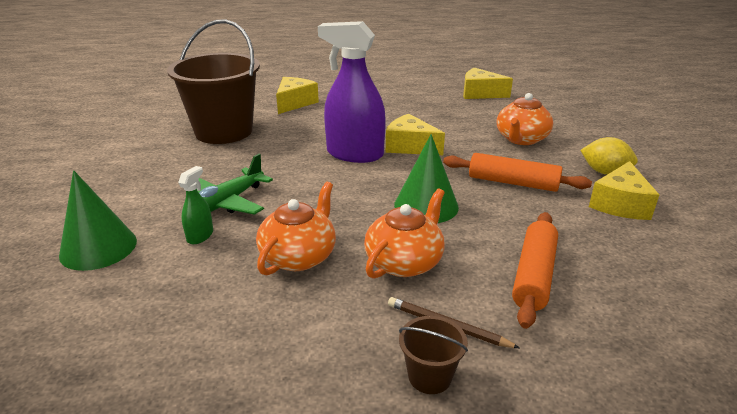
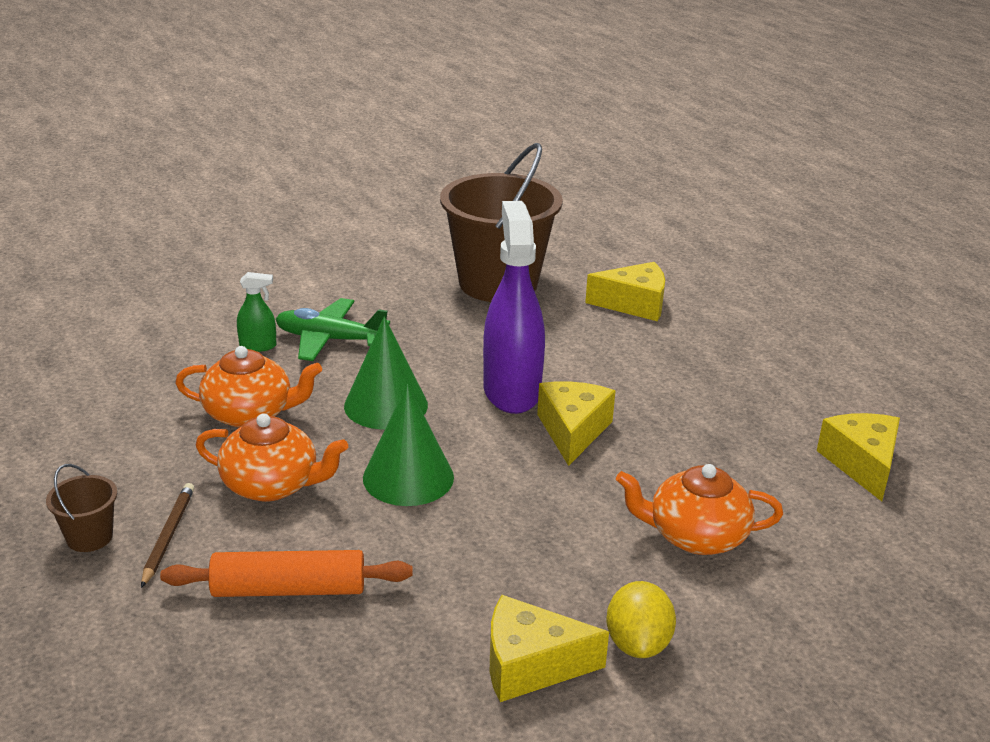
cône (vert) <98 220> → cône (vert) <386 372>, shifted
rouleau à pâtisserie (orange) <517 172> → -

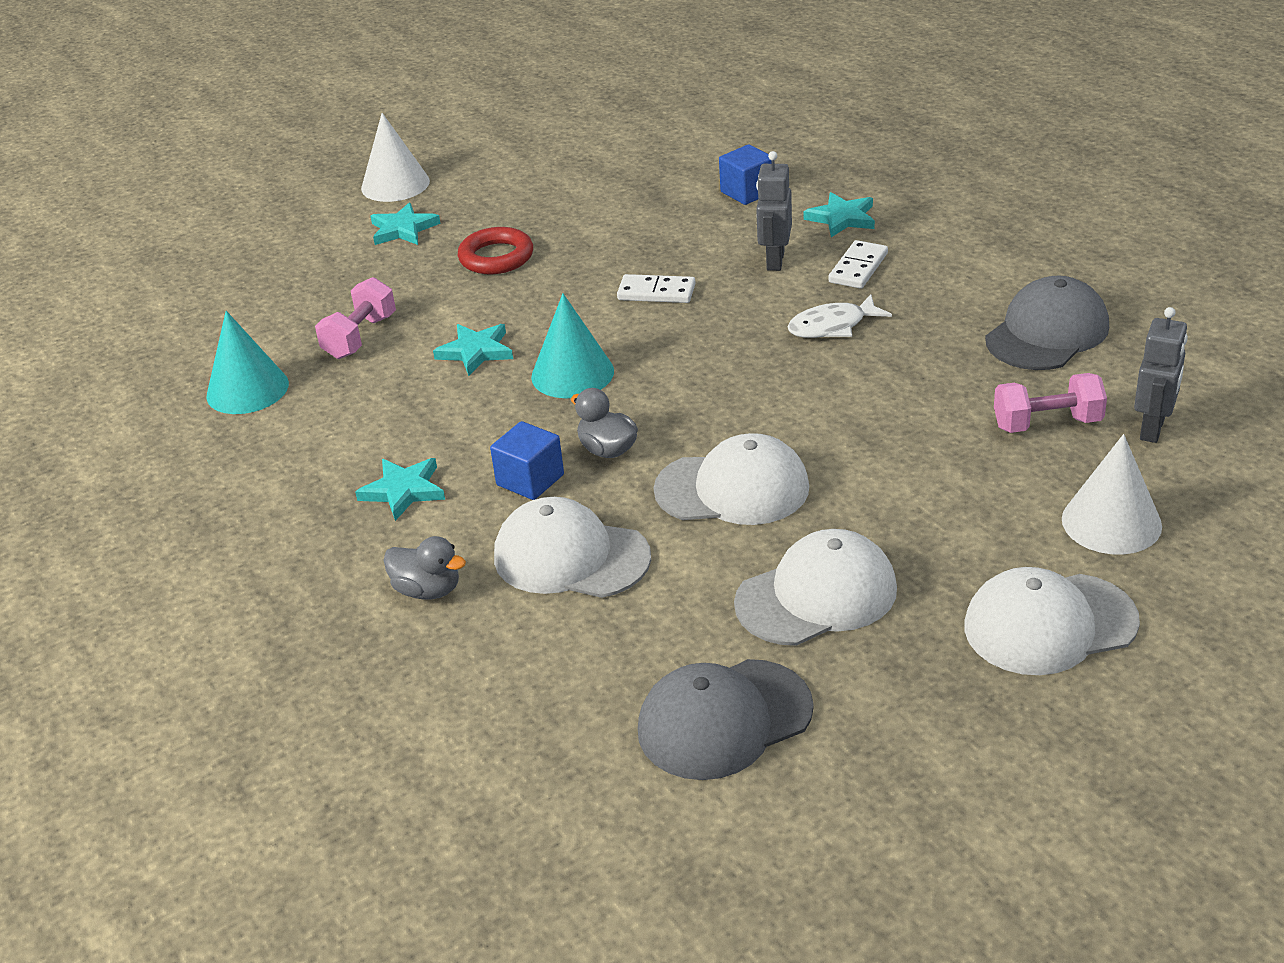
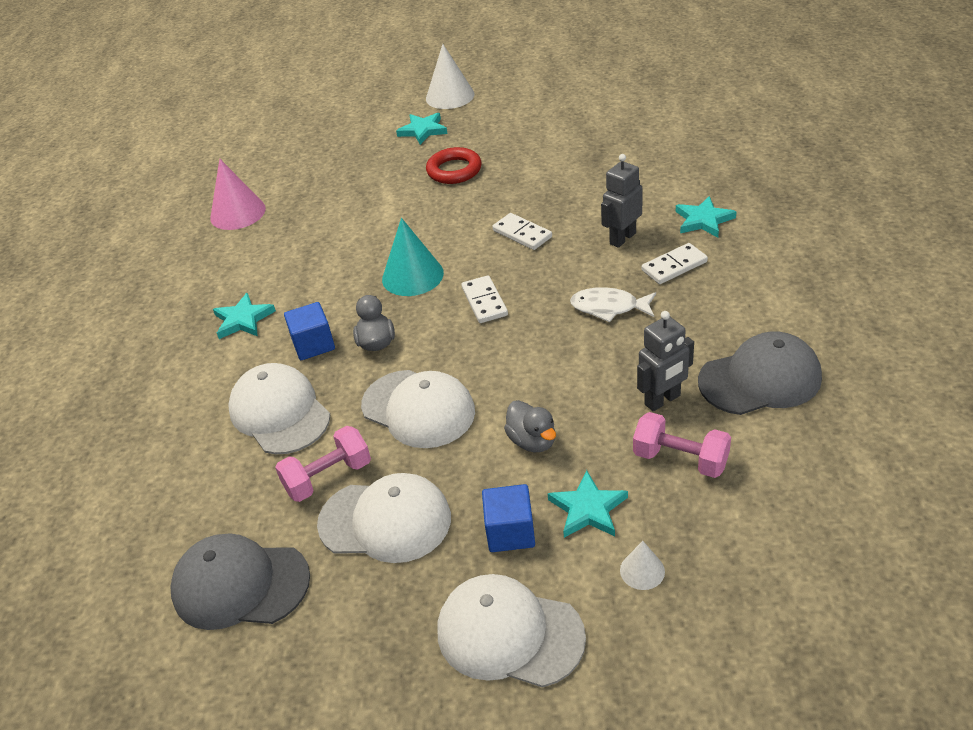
cône (turquoise) <247 362> → cône (rose) <238 194>
haltère (rose) <355 318> → haltère (rose) <323 464>, shifted
canard (gris) <425 567> → canard (gris) <530 426>, shifted
étoile (turquoise) <473 350> → étoile (turquoise) <587 504>, shifted
cube (bleu) <745 174> → cube (bleu) <508 518>, shifted
cône (blanc) <1112 494> → cône (blanc) <642 565>, x0.51
robot (gris) <1161 375> → robot (gris) <665 361>, shifted
- → domino (blanc) <484 299>

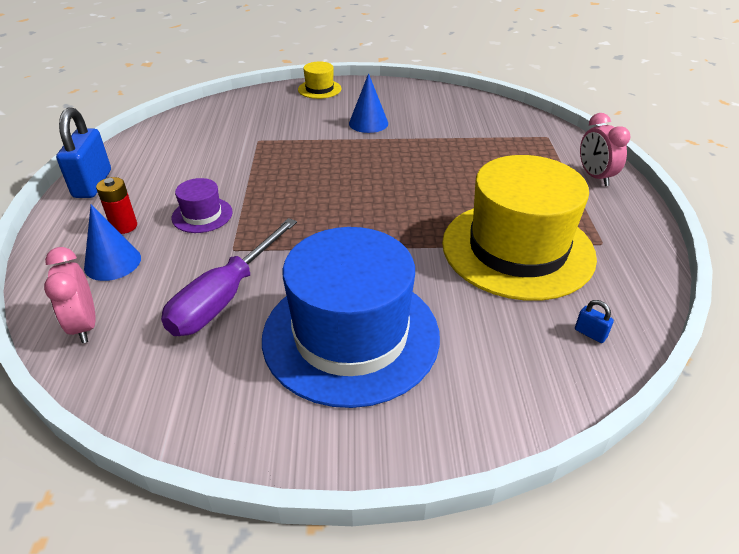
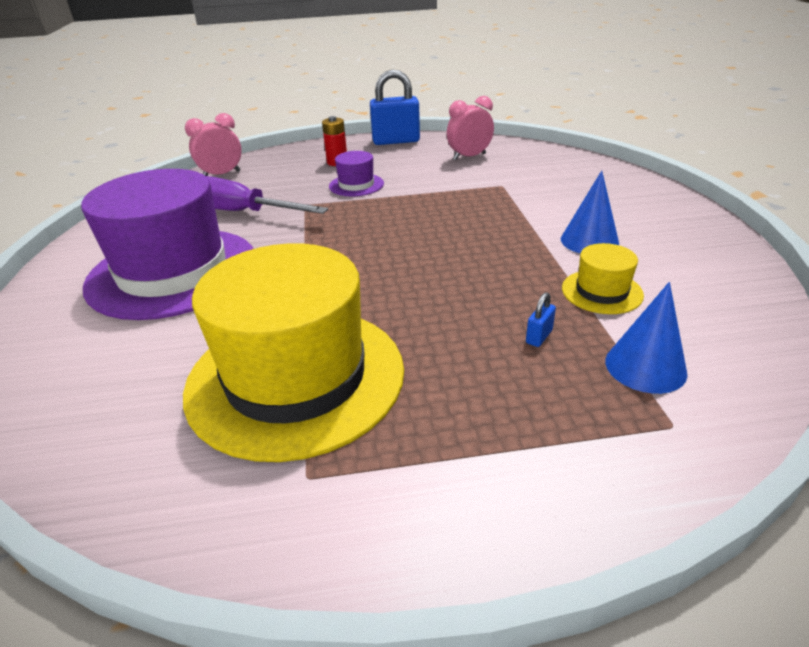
cône (bleu) <112 242> → cône (bleu) <646 338>, shifted
chapeau (bleu) <351 317> → chapeau (violet) <167 244>
chapeau (jaune) <319 80> → chapeau (jaune) <603 278>, shifted
cadenas (bleu) <594 321> → cadenas (bleu) <541 319>, shifted
réveil (rose) <605 149> → réveil (rose) <470 128>, shifted

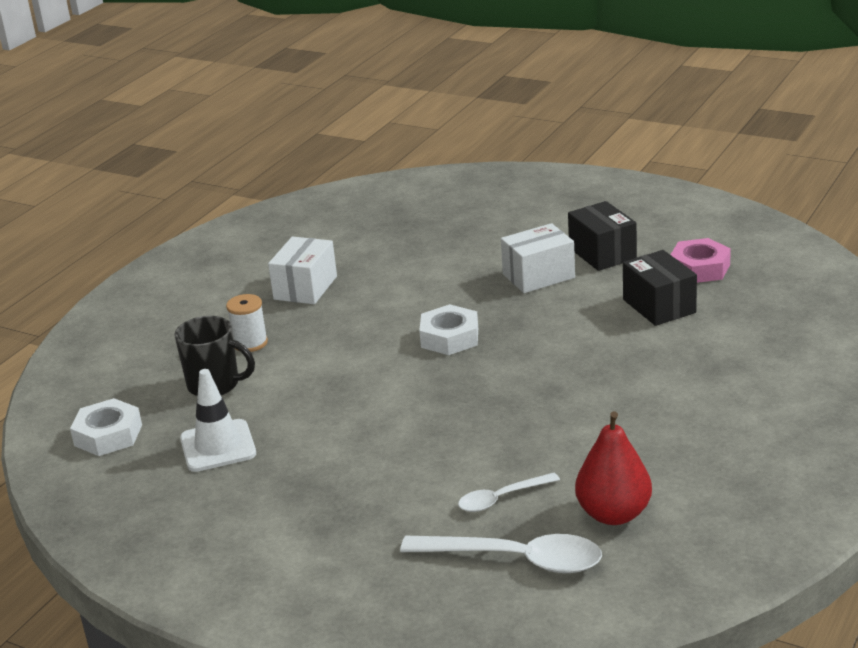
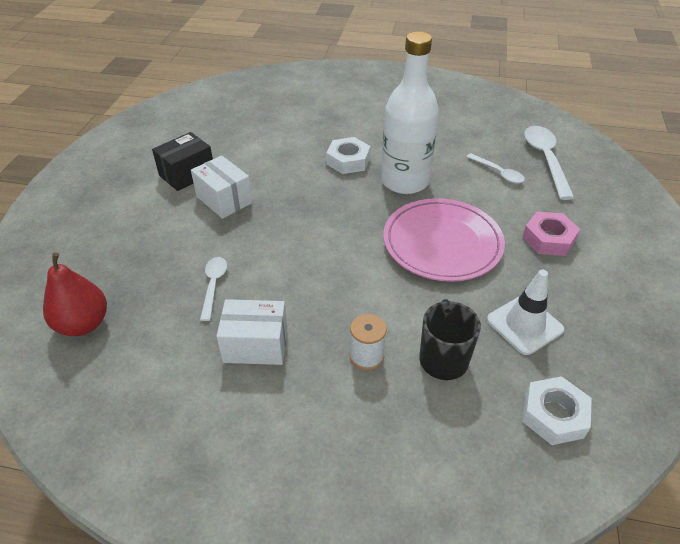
écrou (blanc) <448 329> → écrou (blanc) <348 155>, shifted
poire (rouge) <613 468> → poire (rouge) <75 294>, shifted
boîte (noir) <660 288> → -
écrou (rose) <700 260> → écrou (rose) <551 234>, shifted
- → cuillère (blanc) <213 289>
- → bouteille (blanc) <410 113>
- → assiette (rose) <444 240>

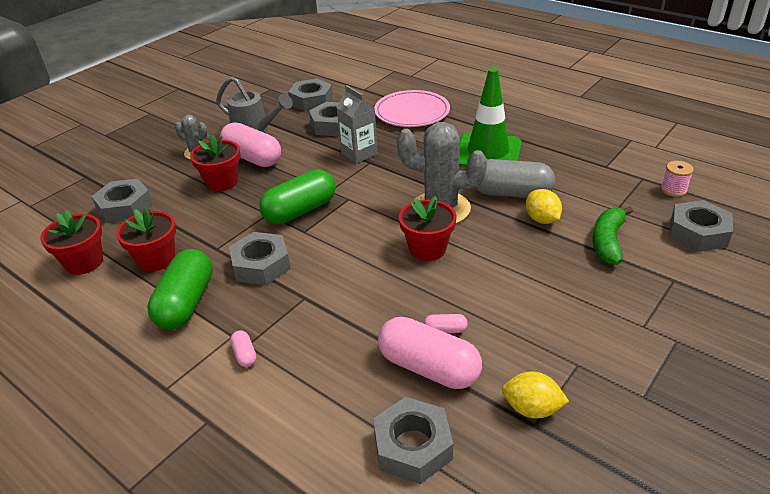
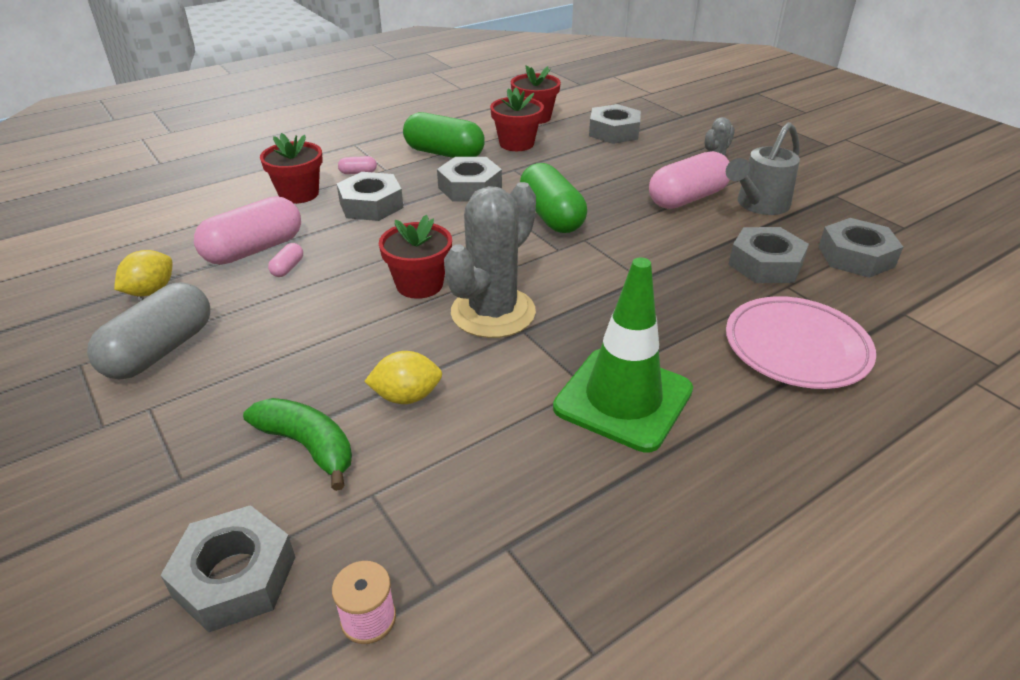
pot de fleurs (rouge) <215 163> → pot de fleurs (rouge) <291 168>, shifted
brique de lait (gris) <356 124> → -
écrou (gris) <413 440> → écrou (gris) <370 196>, shifted
gélule (gris) <515 178> → gélule (gris) <148 330>, shifted

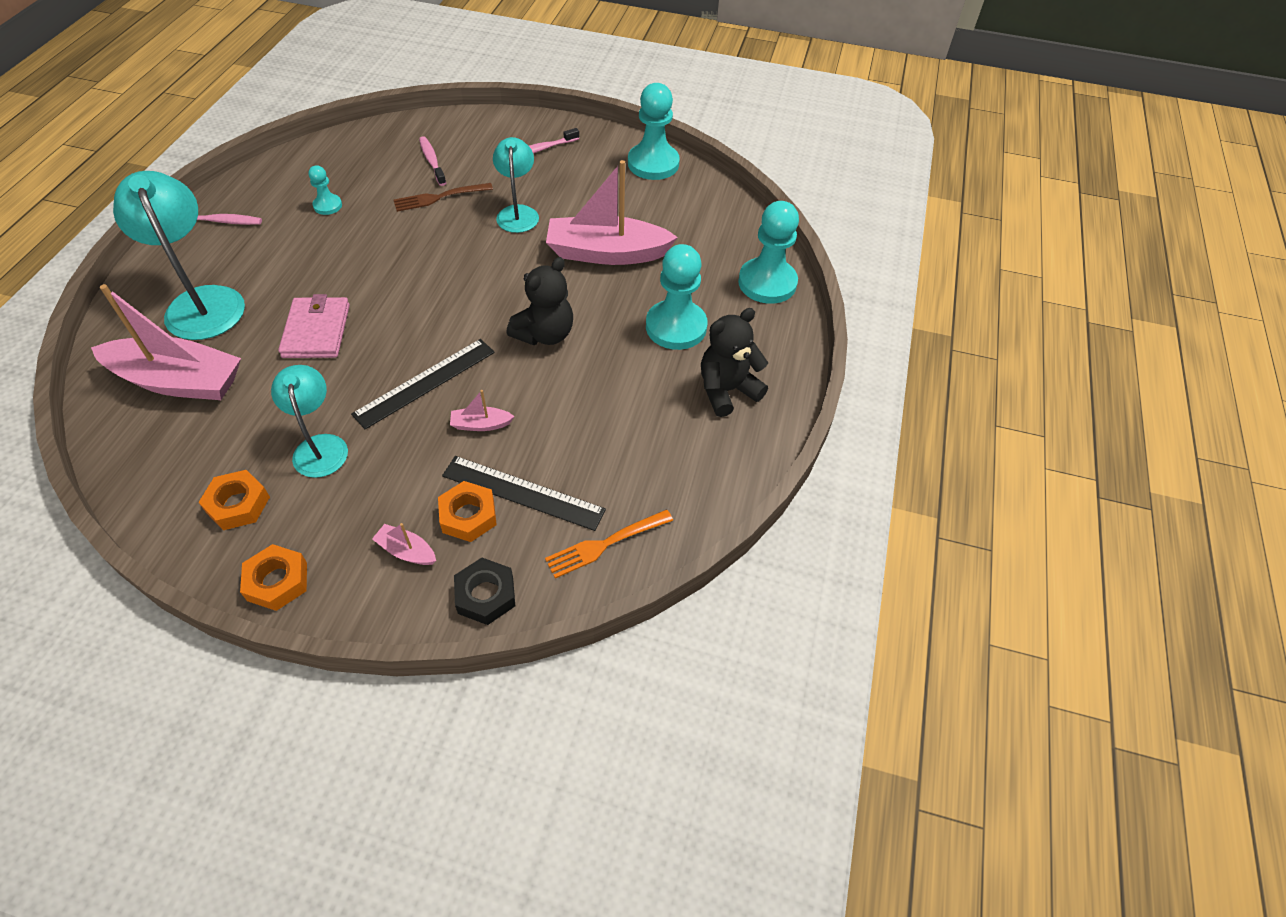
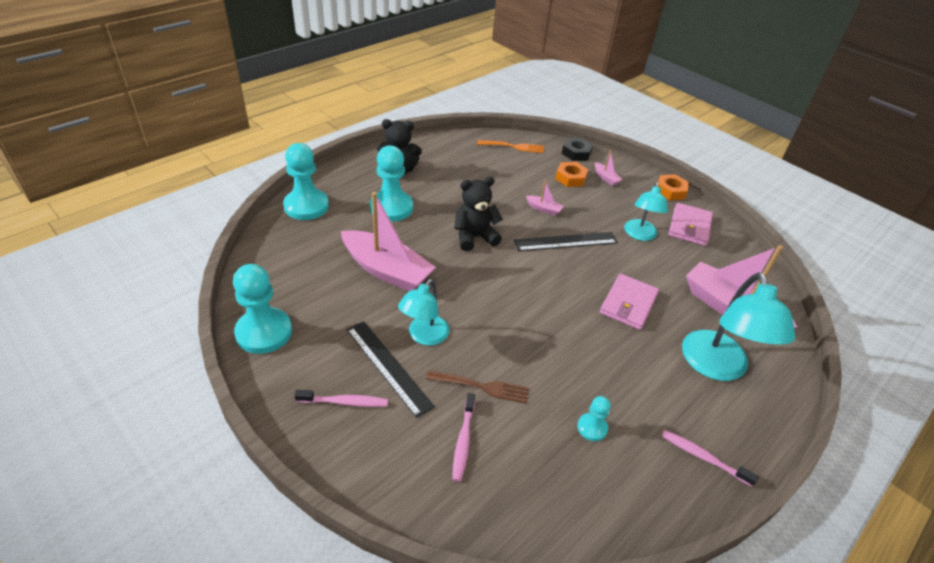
écrou (orange) <234 500> → portefeuille (rose) <691 224>
règle (noir) <524 493> → règle (noir) <390 369>, shifted

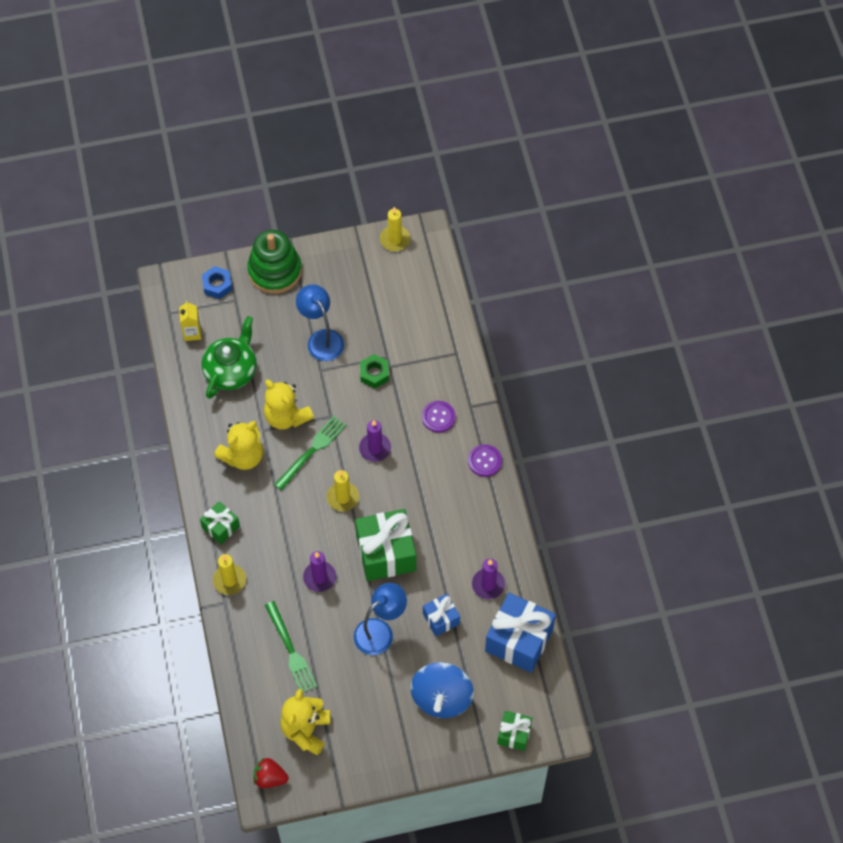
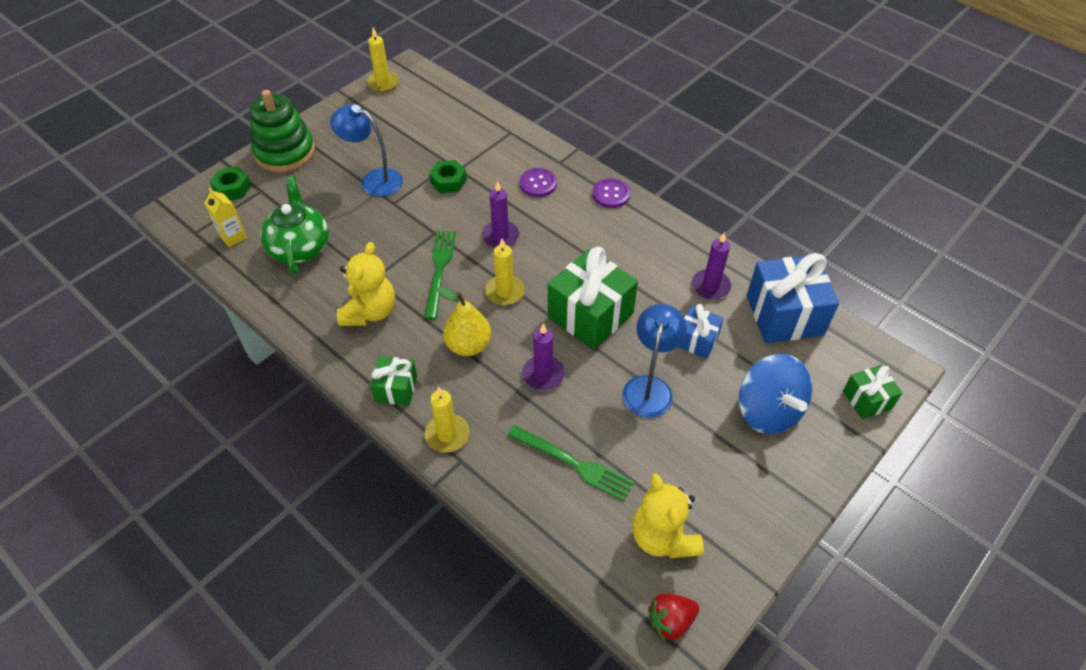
écrou (bleu) <217 282> → écrou (vert) <230 183>
ours en peluche (jaune) <289 405> → -
- → poire (jaune) <464 321>

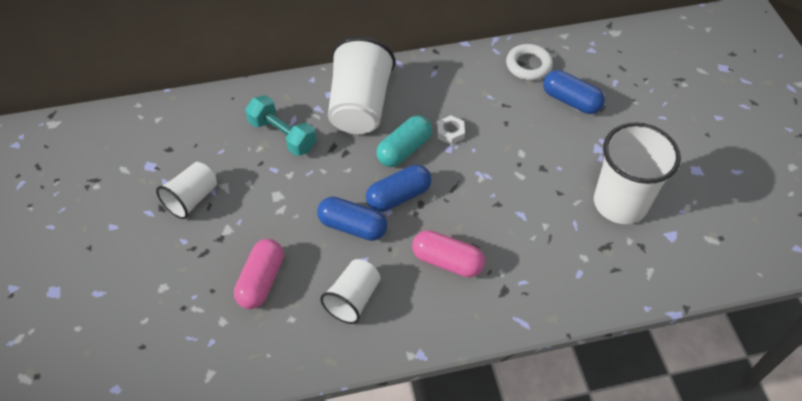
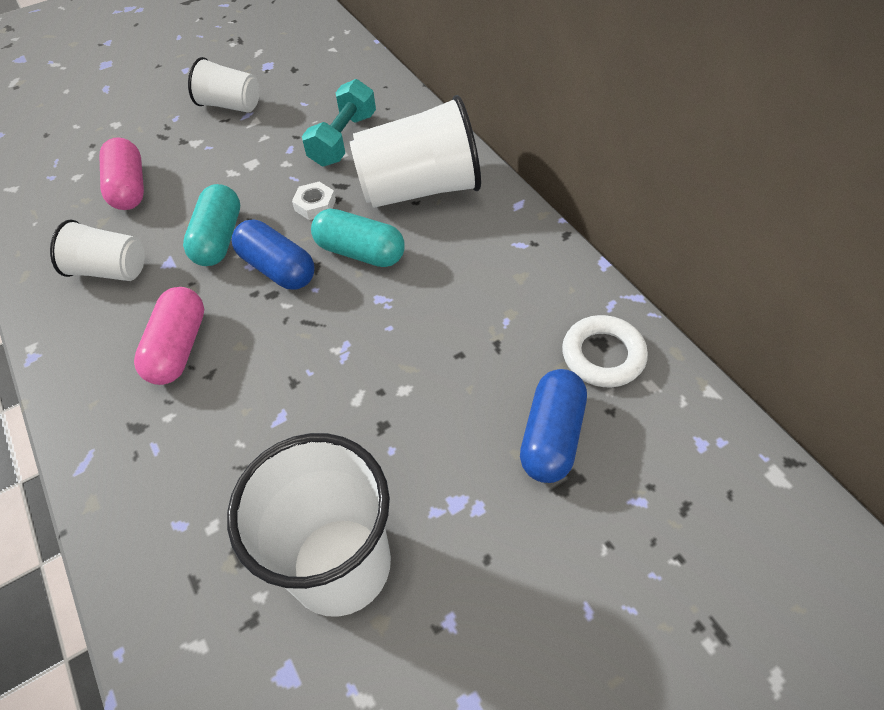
gélule (rose) <259 274> → gélule (rose) <121 173>, 75 degrees clockwise
gélule (bleu) <352 219> → gélule (turquoise) <211 225>
écrou (blanc) <451 130> → écrou (blanc) <314 201>, shifted

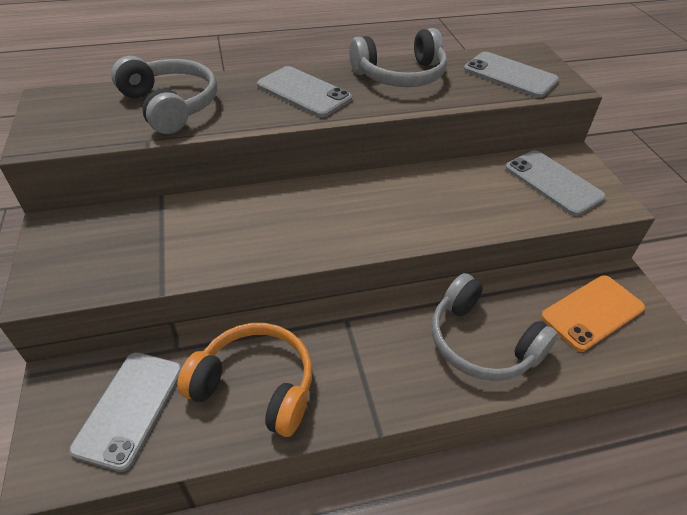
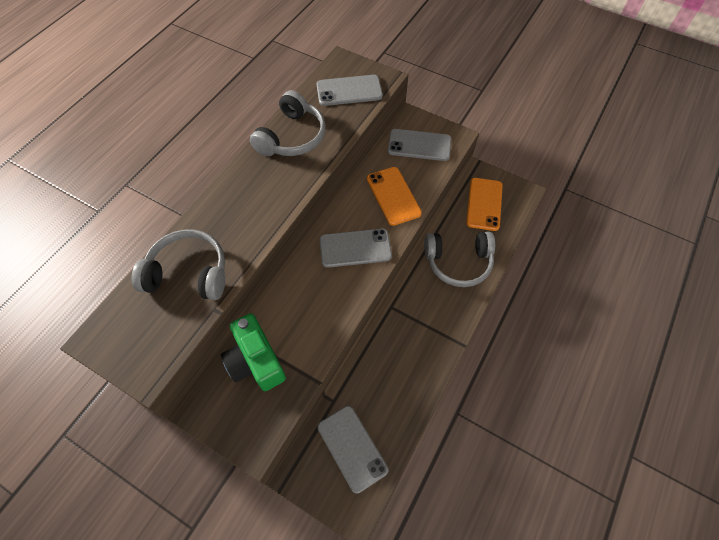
casque audio (orange) <244 380> → -
téléphone (gris) <304 92> → téléphone (gris) <356 248>, shifted
- → appareil photo (vert) <253 352>
- → téléphone (orange) <394 196>

